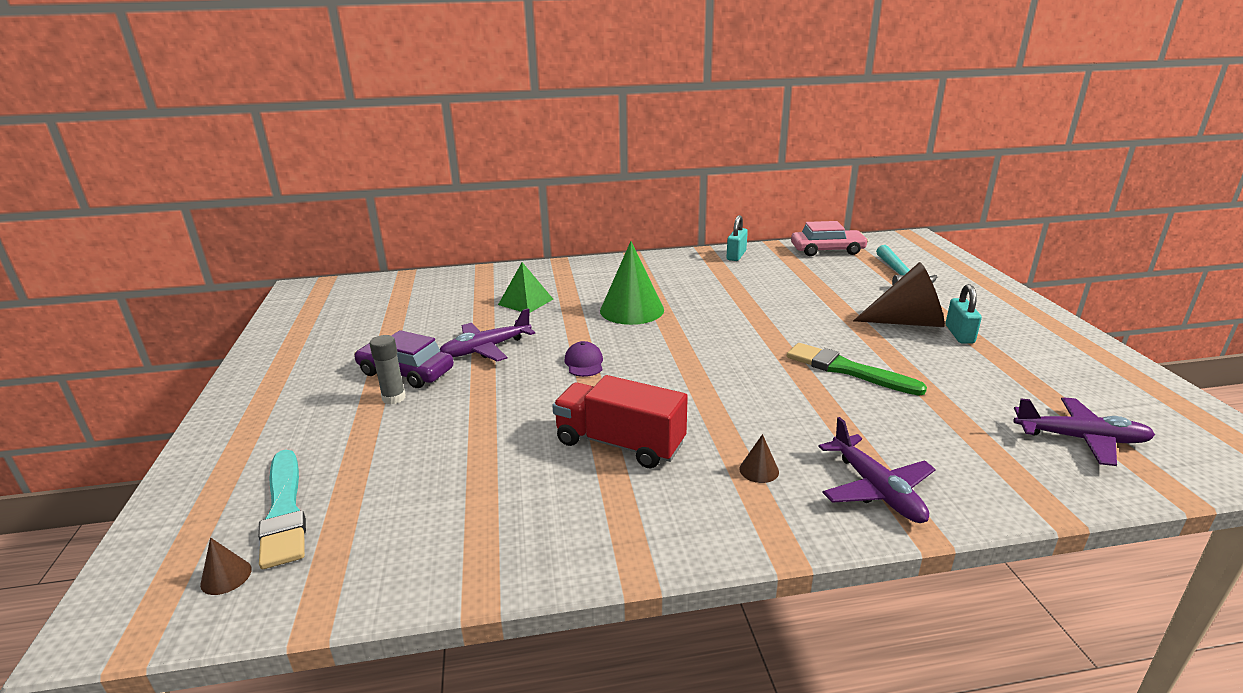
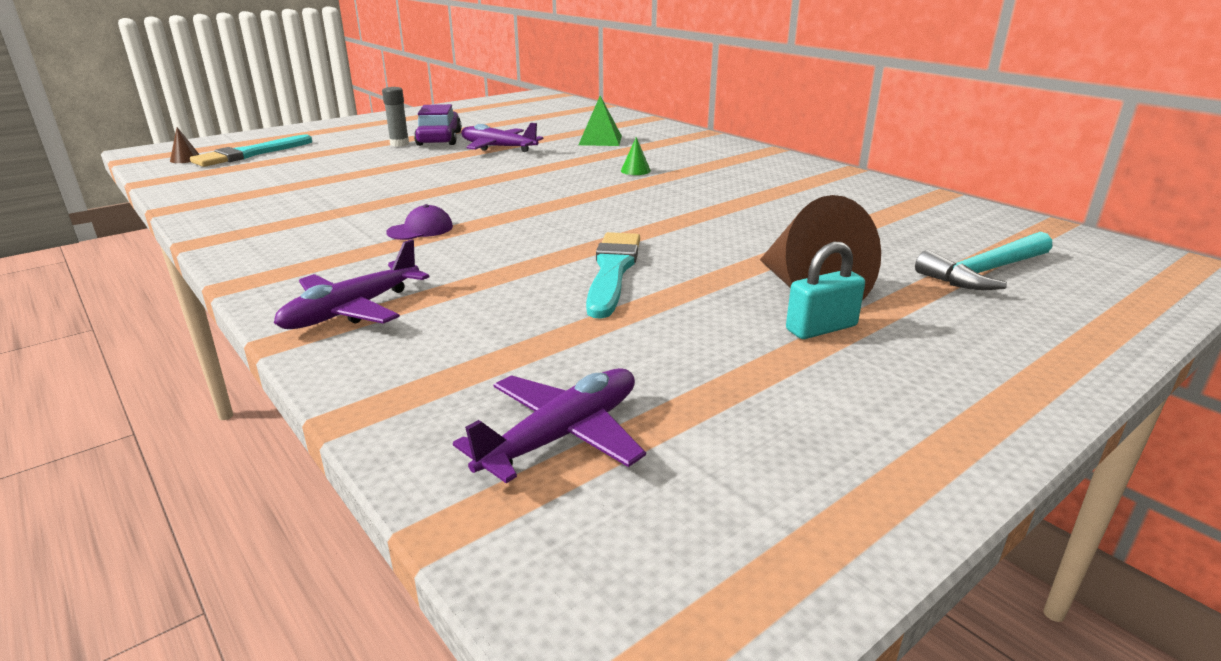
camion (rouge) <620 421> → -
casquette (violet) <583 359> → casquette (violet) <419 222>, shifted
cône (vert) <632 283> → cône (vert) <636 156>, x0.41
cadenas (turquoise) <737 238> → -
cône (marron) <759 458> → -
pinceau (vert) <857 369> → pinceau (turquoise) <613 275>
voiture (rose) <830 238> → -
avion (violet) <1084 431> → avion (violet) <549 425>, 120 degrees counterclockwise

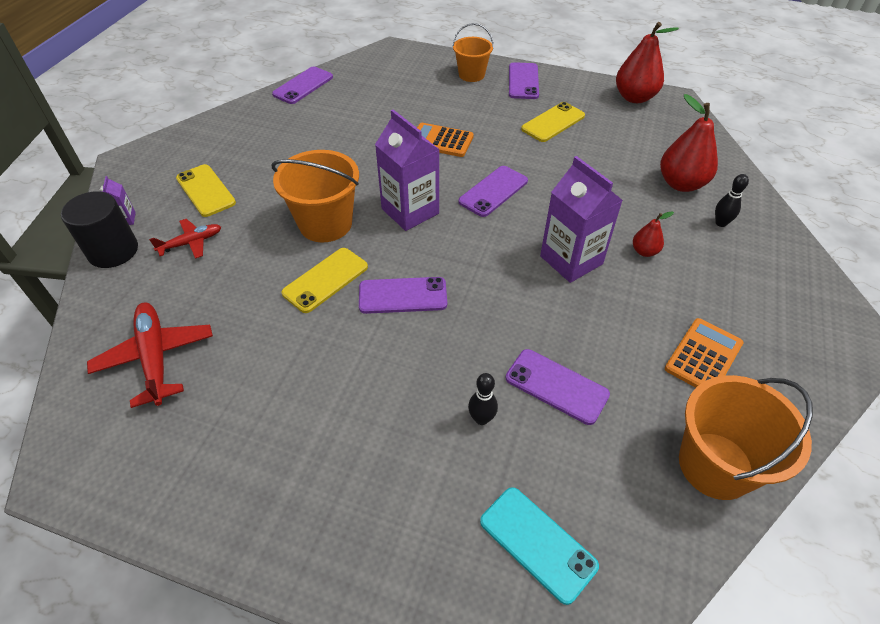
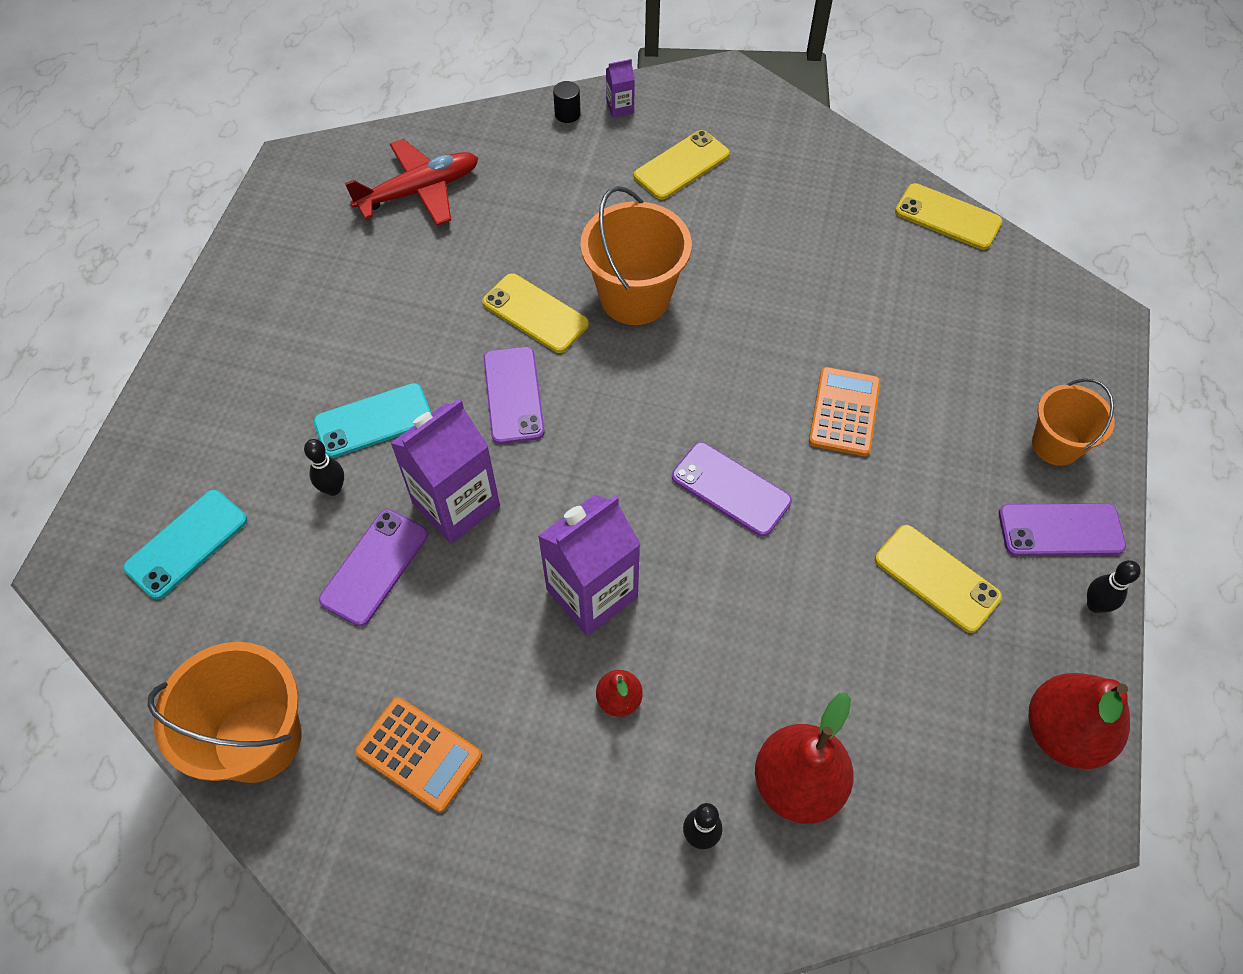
cylindre (noir) <99 229> → cylindre (noir) <567 102>, x0.47
avion (rouge) <185 239> → -
téléphone (violet) <302 85> → téléphone (jaune) <948 216>
brique de lait (violet) <407 170> → brique de lait (violet) <445 471>, shifted
- → téléphone (turquoise) <372 420>
- → quille (noir) <1114 586>

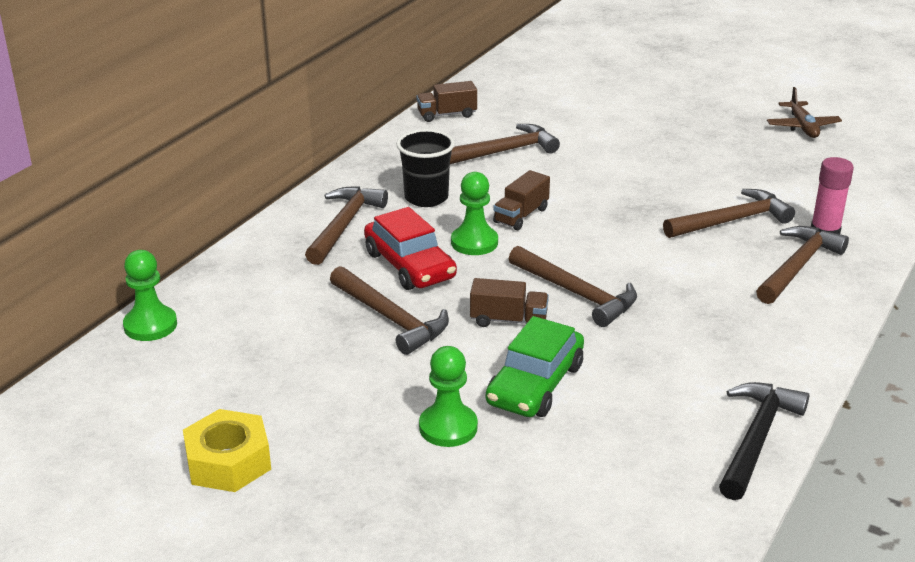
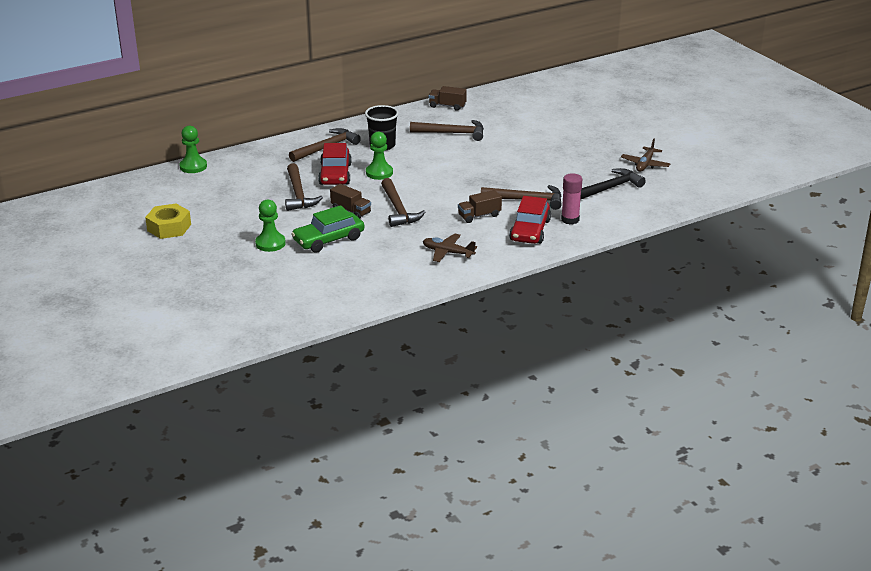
camion (marron) <521 200> → camion (marron) <480 206>, shifted
marteau (noir) <764 441> → marteau (noir) <613 184>, shifted
marteau (marron) <802 265> → voiture (rouge) <530 220>
- → avion (marron) <450 247>

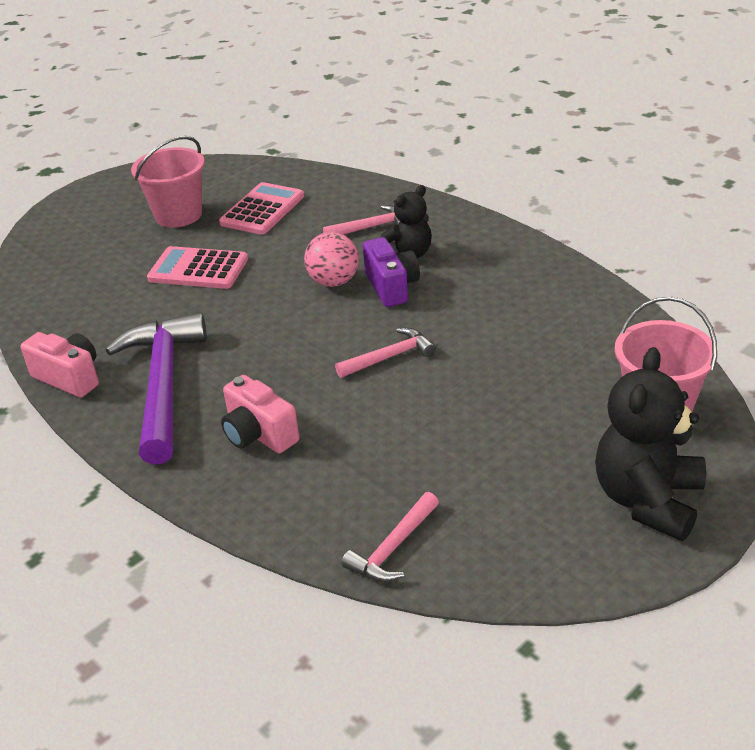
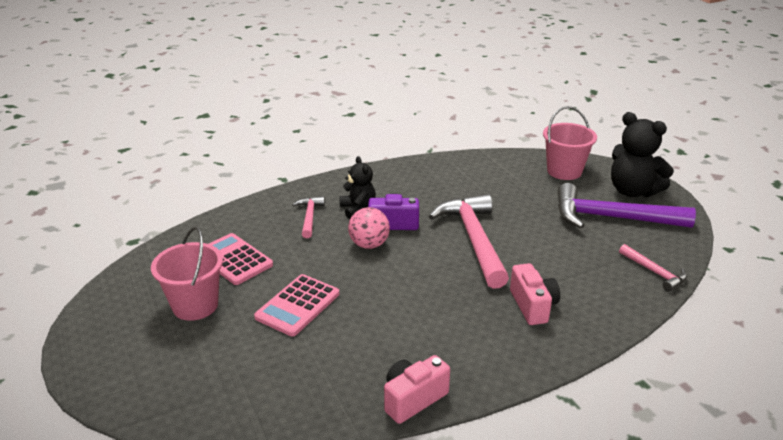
marteau (violet) <156 389> → marteau (violet) <627 205>, shifted
appareil photo (rose) <260 414> → appareil photo (rose) <535 294>, 75 degrees counterclockwise
marteau (rose) <385 353> → marteau (rose) <469 241>, x2.03

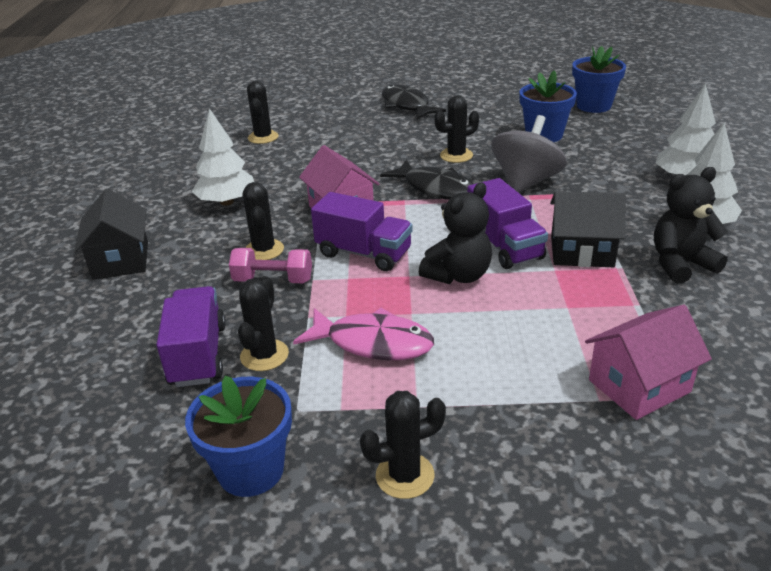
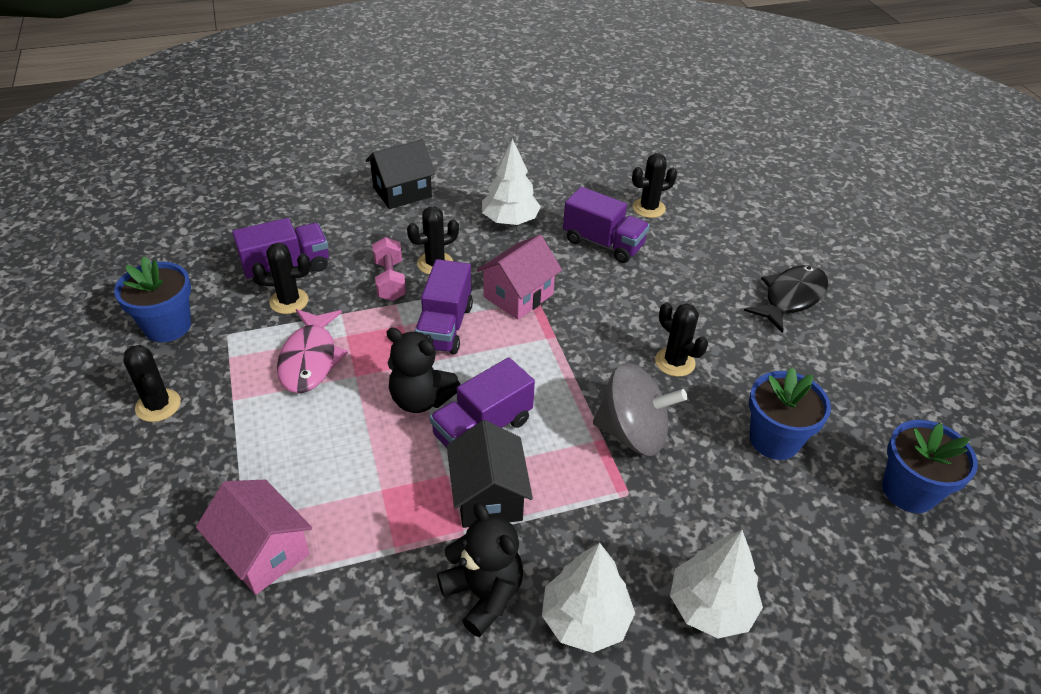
poisson (noir) <426 179> → -
- → camion (violet) <606 225>

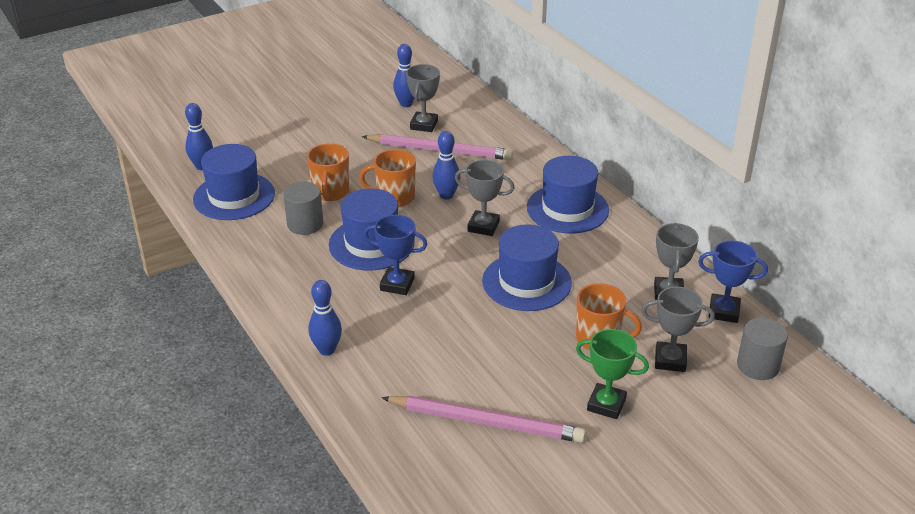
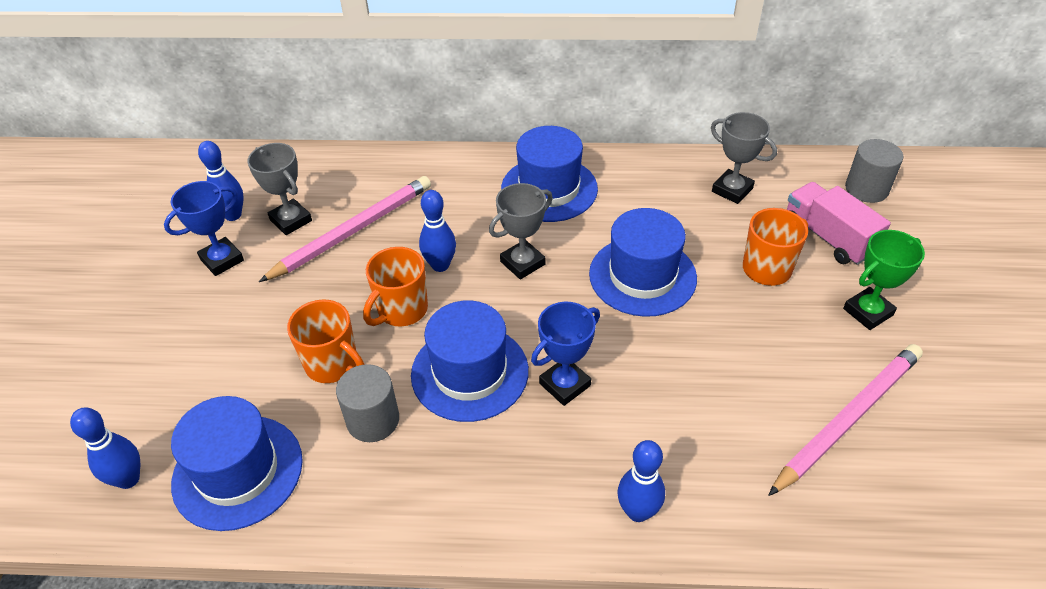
trophée (gris) <678 329> → camion (rose) <839 223>
trophée (bleu) <733 281> → trophée (bleu) <204 228>, shifted

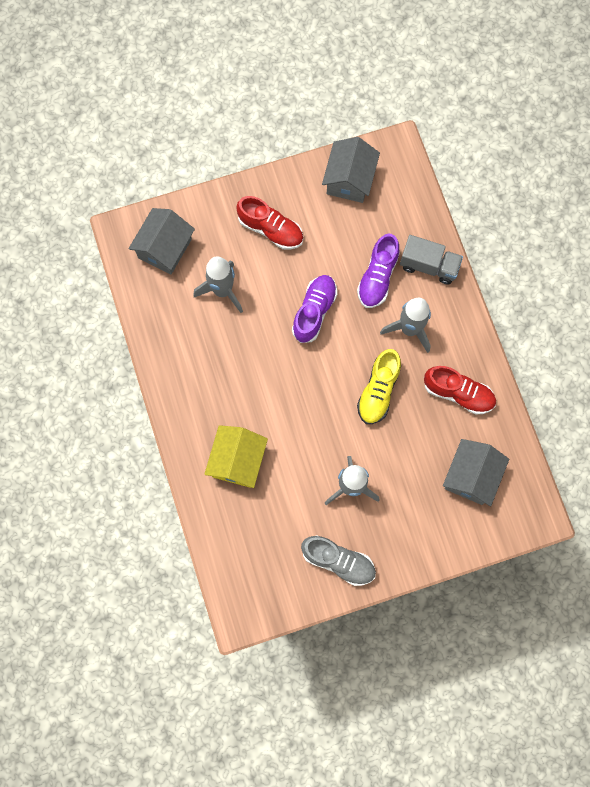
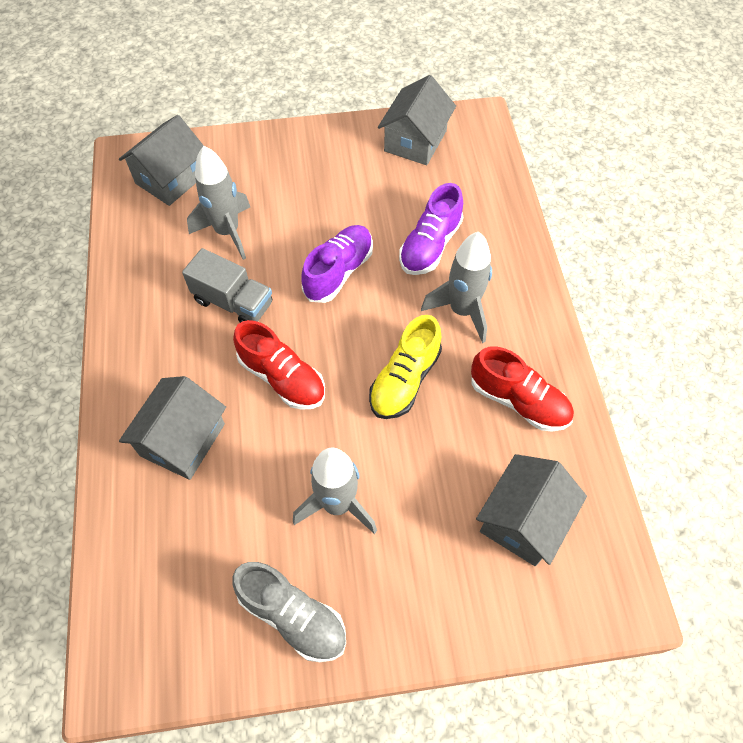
maison (jaune) <236 456> → maison (gris) <172 428>
chaussure (rouge) <269 223> → chaussure (rouge) <279 365>, shifted
camion (gris) <431 259> → camion (gris) <227 285>, shifted

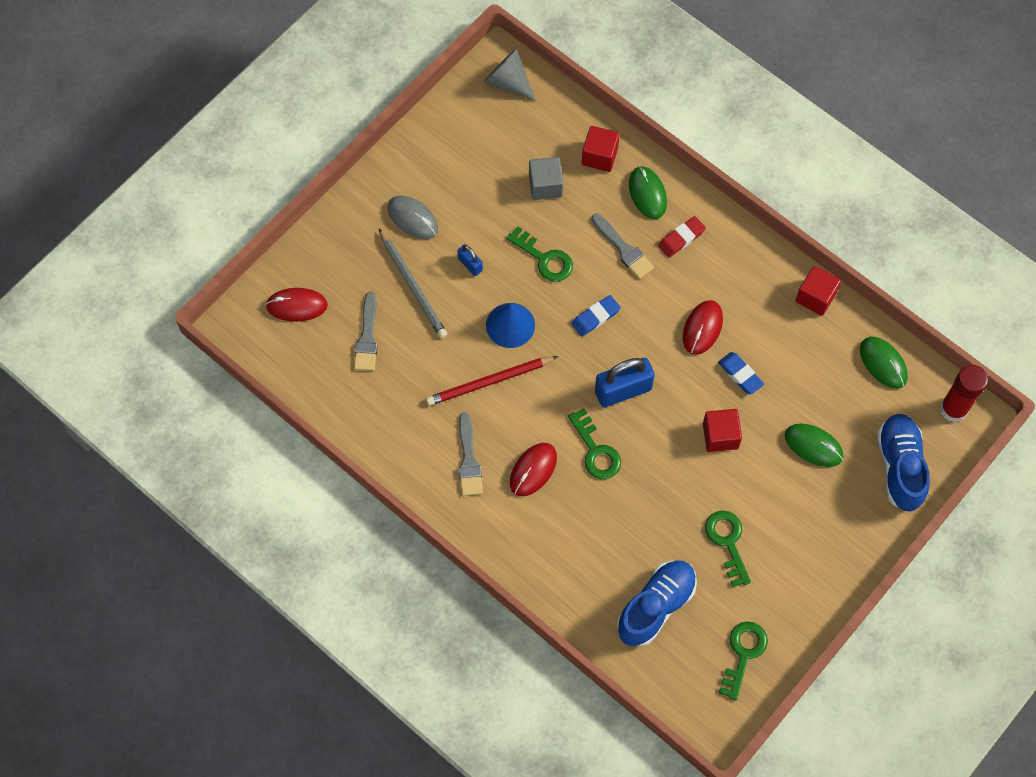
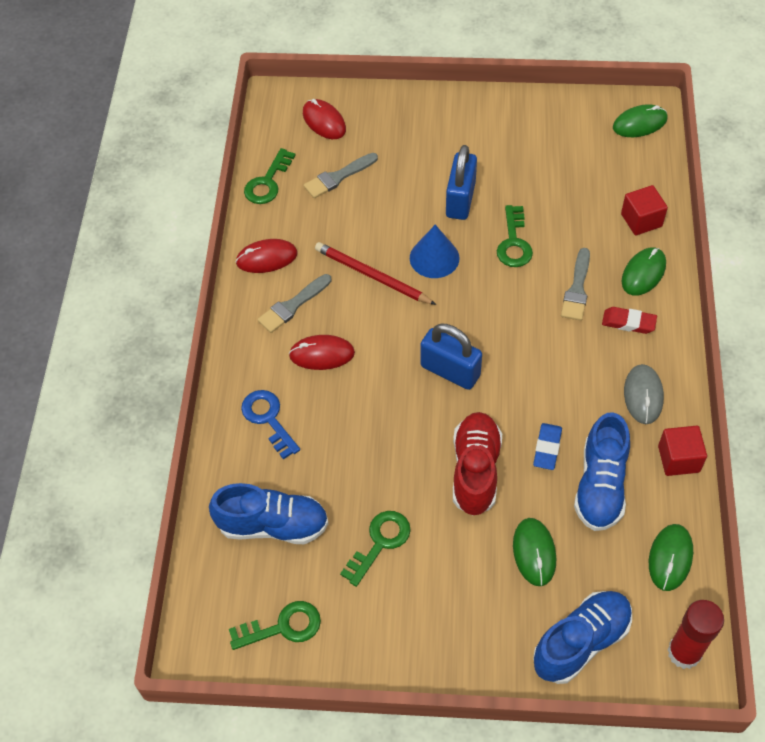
crayon (gris) <413 283> → -
souris (gris) <412 217> → souris (gris) <644 394>, shifted
cadenas (bleu) <470 260> → cadenas (bleu) <461 182>, x1.96
cône (gris) <509 75> → souris (vert) <640 120>
cube (gris) <546 178> → -
clé (vert) <594 443> → clé (vert) <270 176>, shifted
gomme (bleu) <596 316> → -
souris (rouge) <703 327> → souris (rouge) <266 256>, shifted
cube (rouge) <722 430> → chaussure (rouge) <477 464>
- → clé (bleu) <270 424>
- → chaussure (bleu) <602 471>

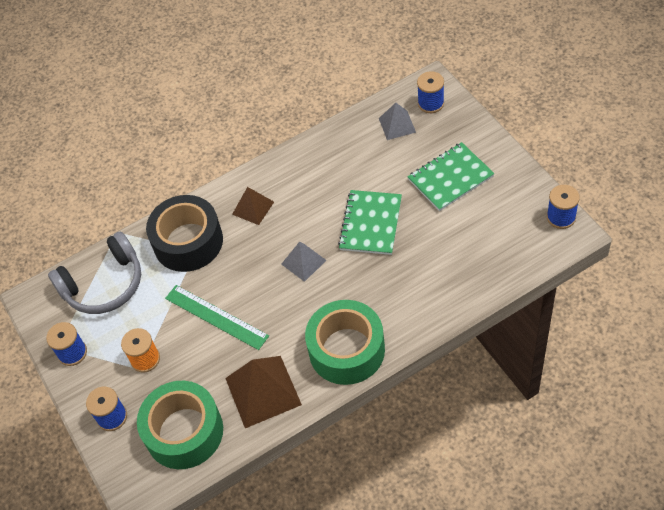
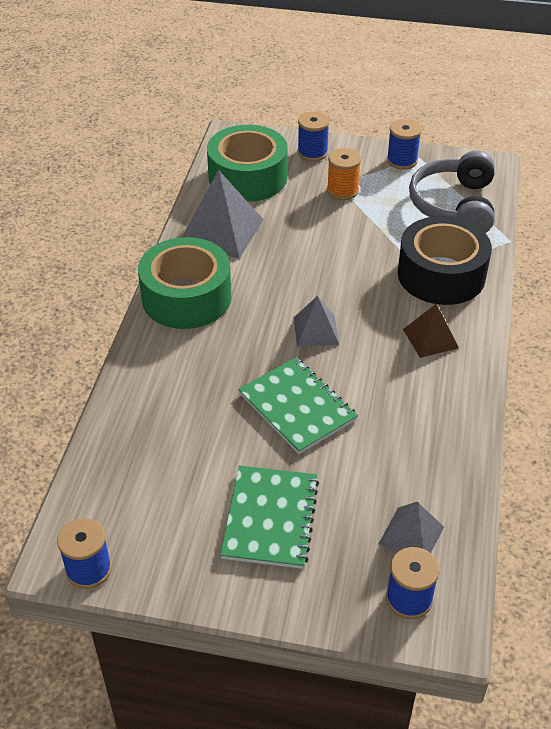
règle (vert) <217 317> → -
pyramide (marron) <263 392> → pyramide (gris) <223 214>

